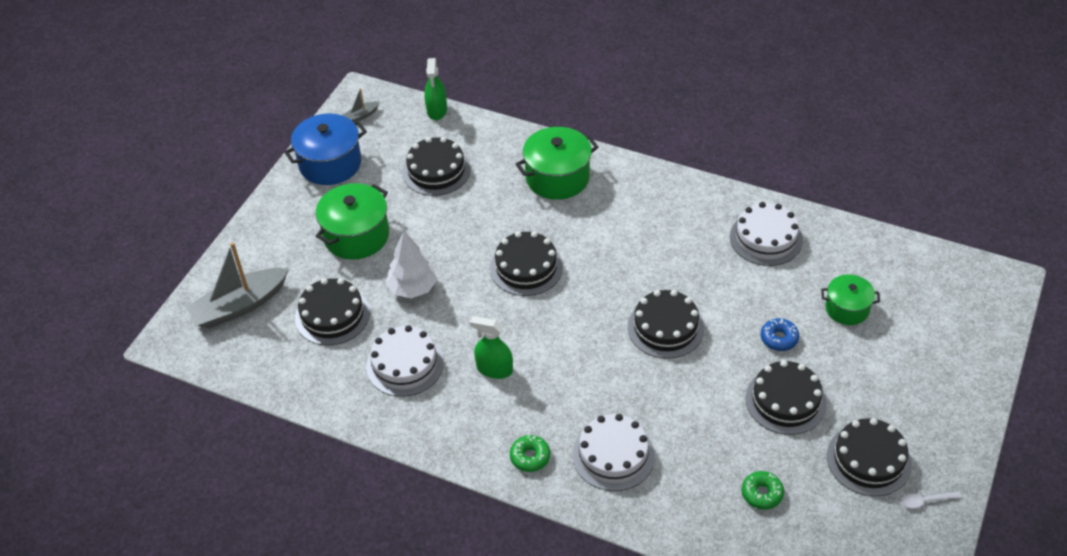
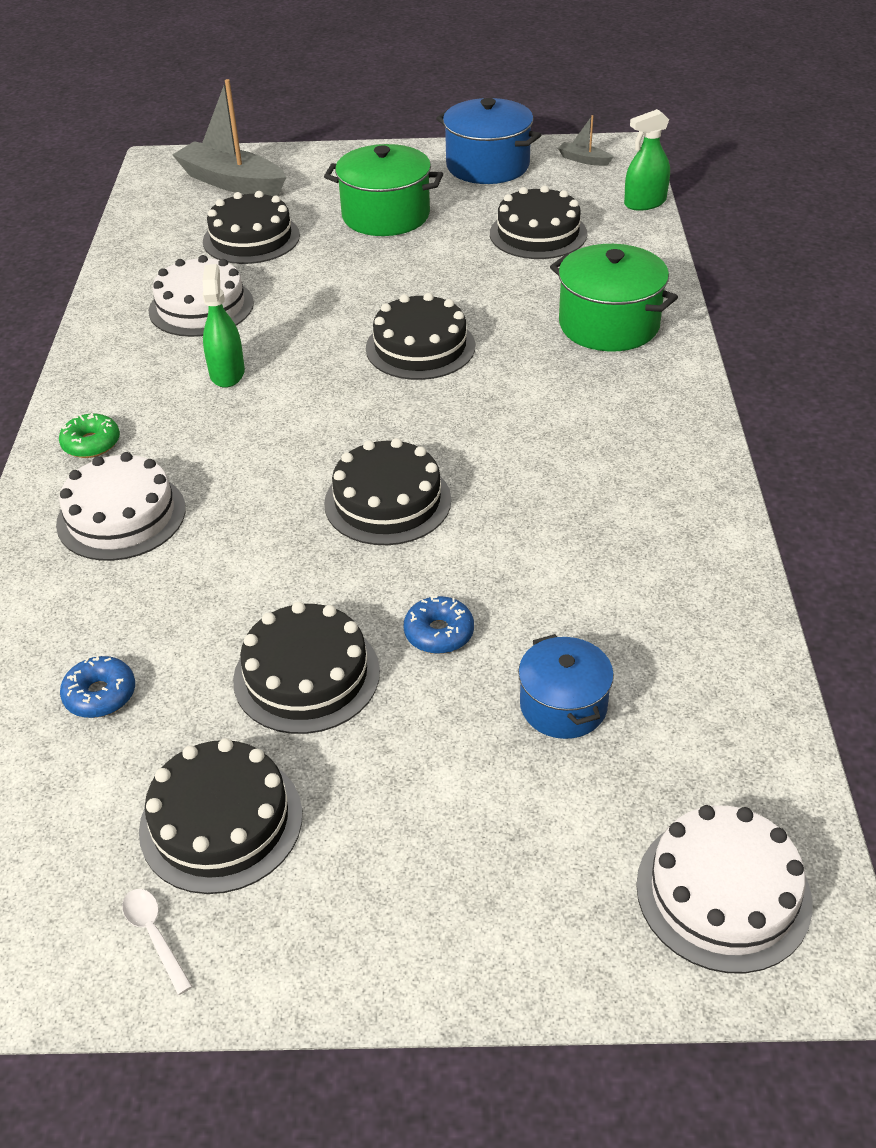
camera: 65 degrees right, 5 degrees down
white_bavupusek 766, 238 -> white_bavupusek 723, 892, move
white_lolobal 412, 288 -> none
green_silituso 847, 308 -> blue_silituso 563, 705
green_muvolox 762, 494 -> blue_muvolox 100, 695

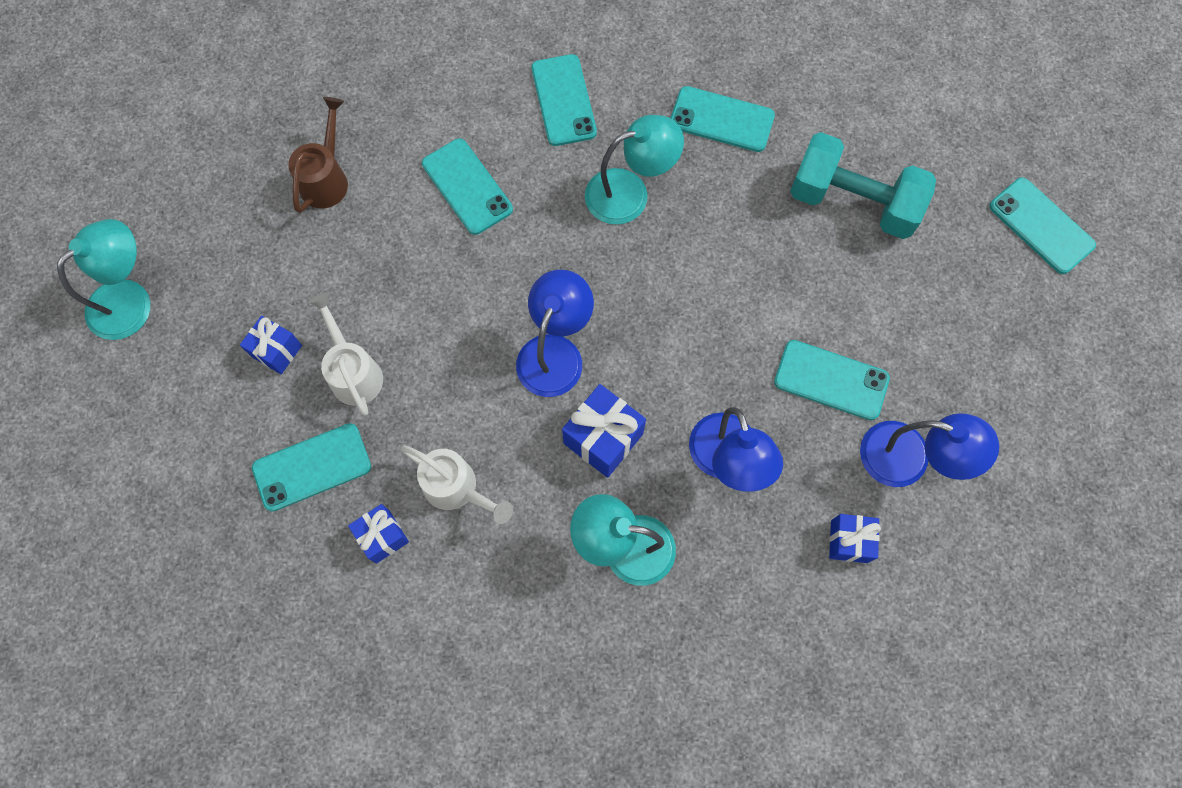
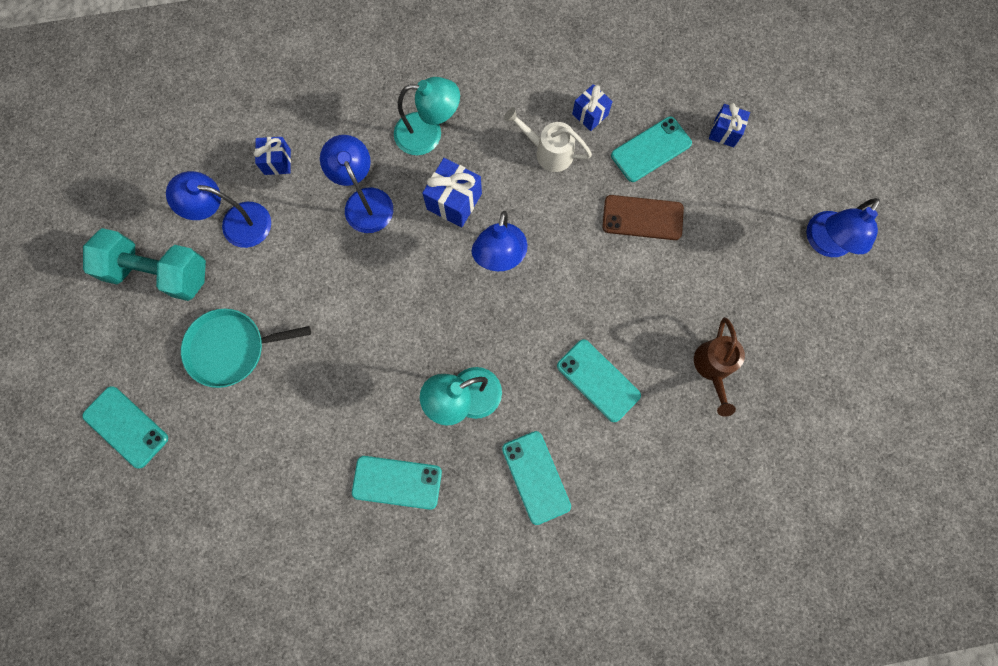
camera: 170 degrees right, 5 degrees up
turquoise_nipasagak 853, 202 -> turquoise_nipasagak 159, 273, move
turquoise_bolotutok 130, 300 -> blue_bolotutok 824, 243
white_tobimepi 354, 372 -> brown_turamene 642, 218
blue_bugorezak 277, 351 -> blue_bugorezak 724, 132, move
turquoise_turamene 831, 380 -> none
none -> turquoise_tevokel 231, 348

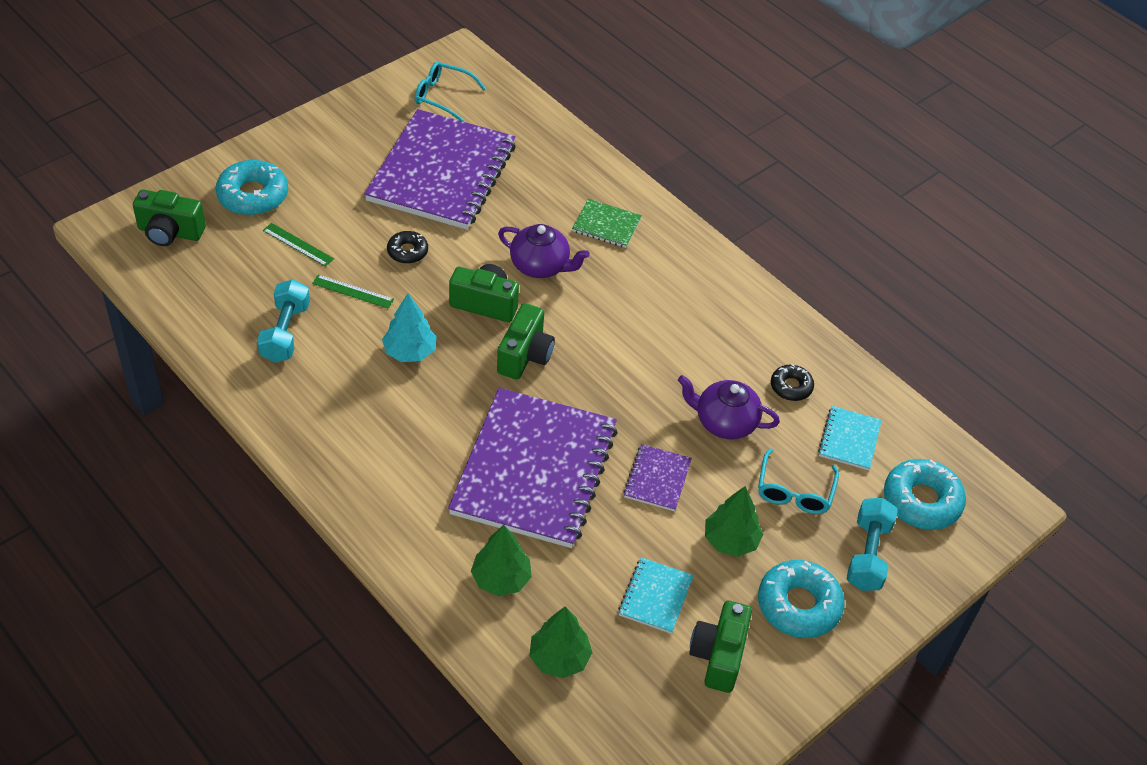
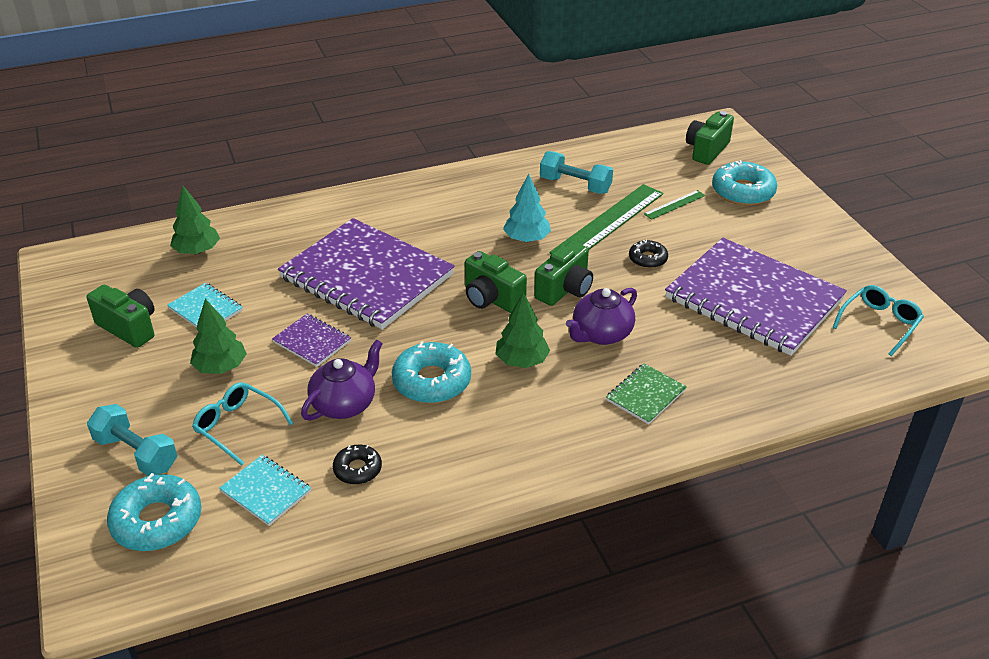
camera: 115 degrees right, 10 degrees down
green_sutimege 353, 291 -> green_sutimege 608, 223, x2.12
green_lolobal 501, 579 -> green_lolobal 522, 361, move
turquoise_muvolox 798, 605 -> turquoise_muvolox 432, 381, move

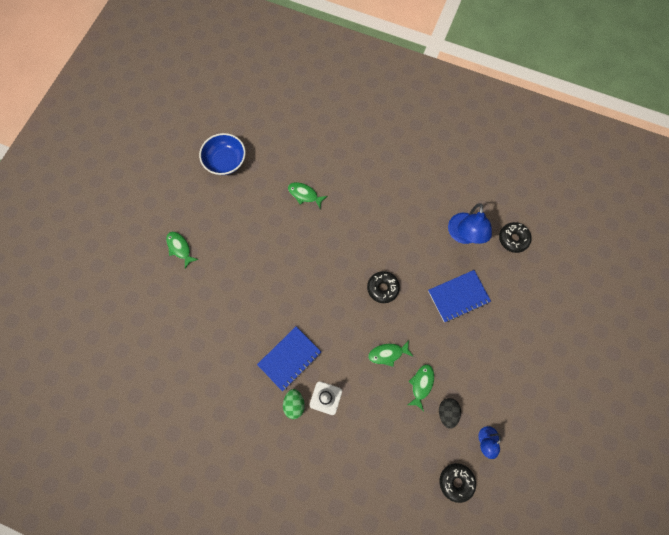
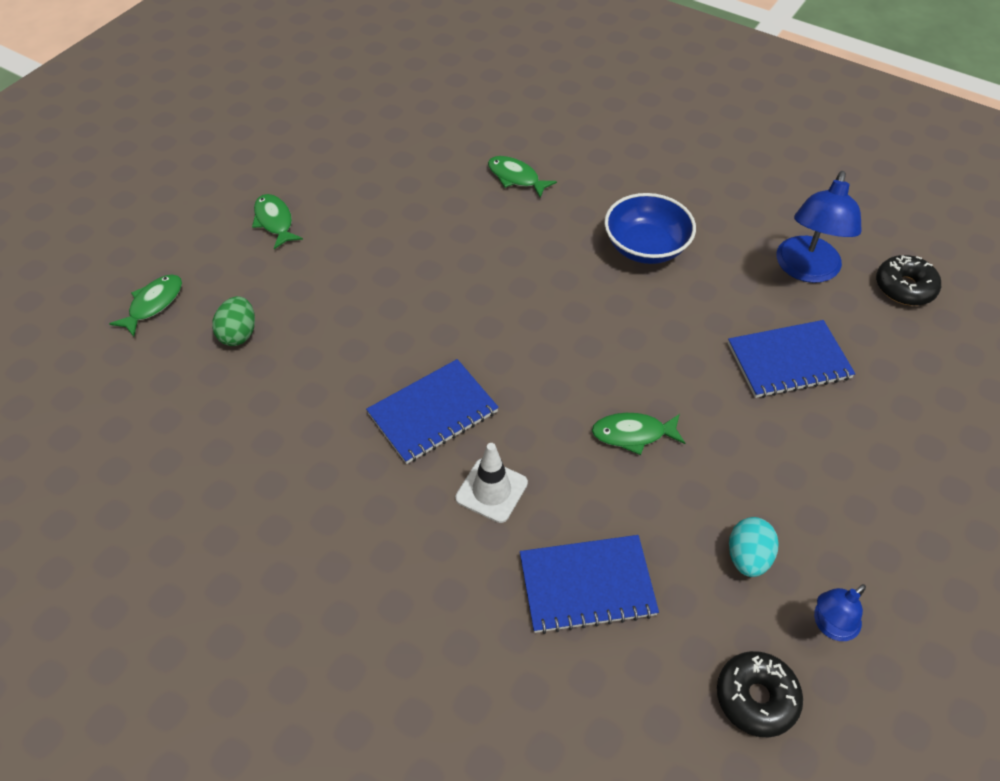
camera: 10 degrees right, 20 degrees down
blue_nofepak 225, 161 -> blue_nofepak 646, 247, move
black_muvolox 382, 288 -> none
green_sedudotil 421, 384 -> green_sedudotil 153, 304, move
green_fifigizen 294, 404 -> green_fifigizen 239, 334, move
black_fifigizen 447, 412 -> turquoise_fifigizen 747, 557
none -> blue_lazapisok 587, 585

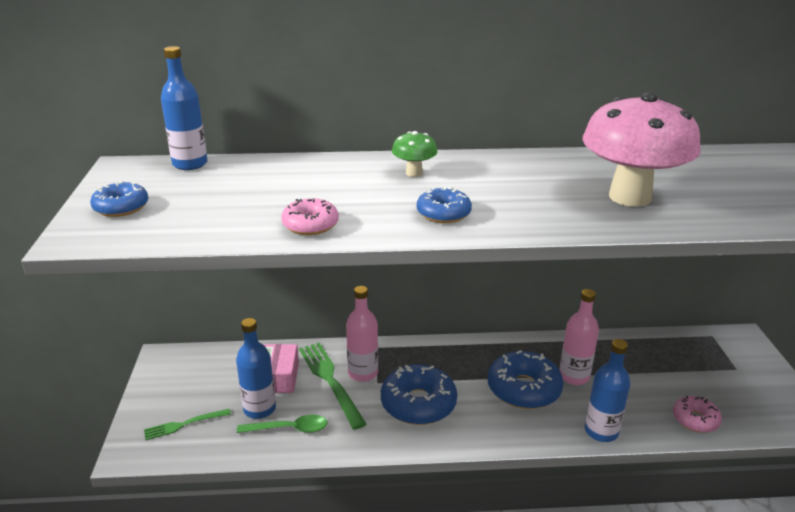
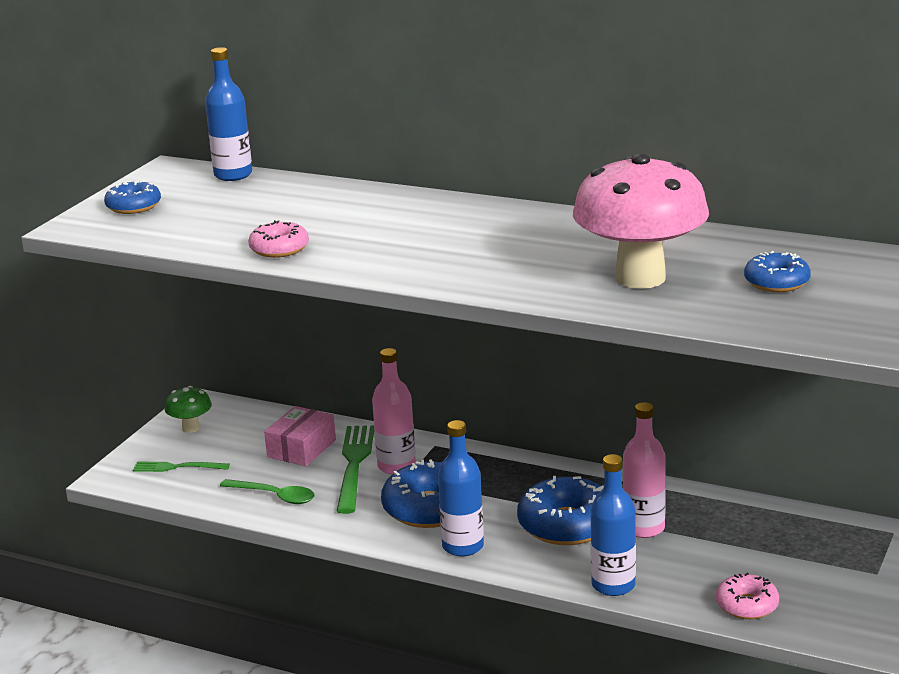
camera: 30 degrees right, 5 degrees down
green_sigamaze 414, 173 -> green_sigamaze 191, 428, move
blue_muvolox 443, 213 -> blue_muvolox 776, 282, move
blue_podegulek 259, 409 -> blue_podegulek 463, 546, move

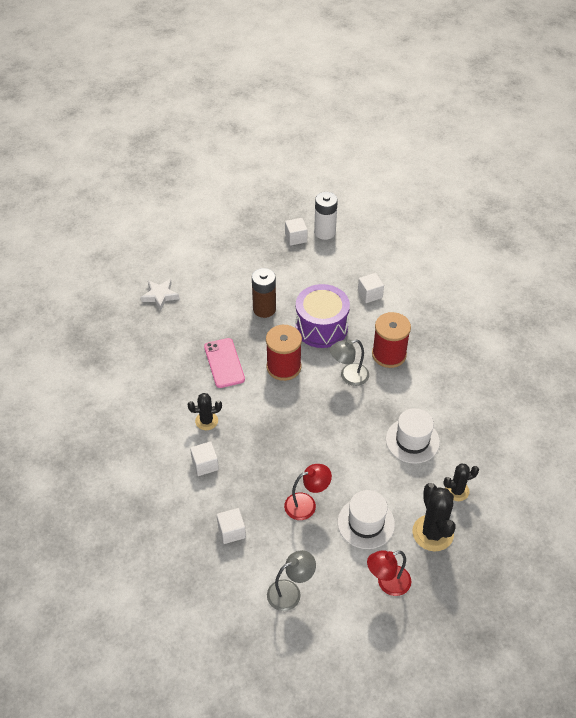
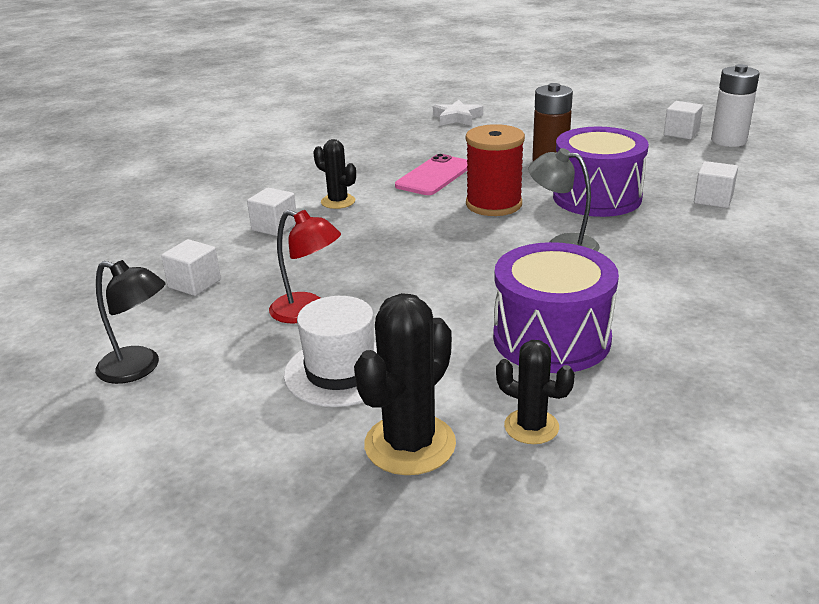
camera: 50 degrees right, 20 degrees down
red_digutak 389, 354 -> none
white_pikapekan 412, 440 -> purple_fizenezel 551, 338
grey_bolotutok 290, 592 -> black_bolotutok 139, 368
red_bolotutok 387, 583 -> none

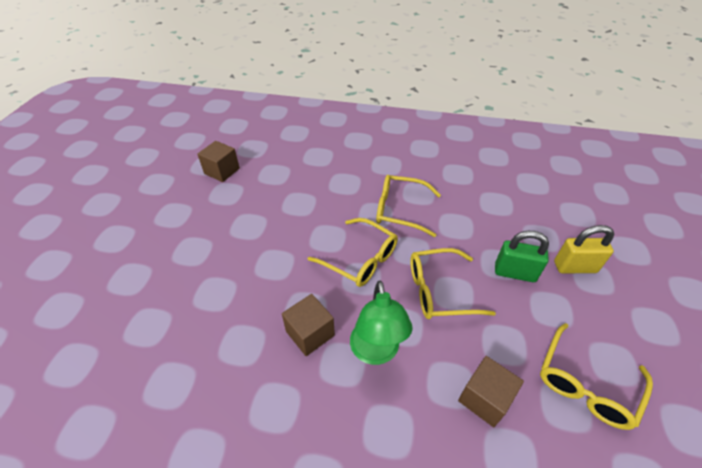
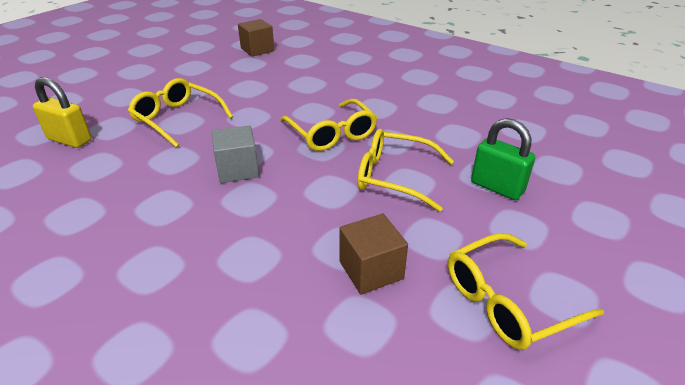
camera: 25 degrees right, 10 degrees down
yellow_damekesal 400, 210 -> yellow_damekesal 177, 119, move
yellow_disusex 575, 267 -> yellow_disusex 69, 140, move
green_bolotutok 376, 352 -> none
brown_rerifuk 310, 333 -> grey_rerifuk 238, 169

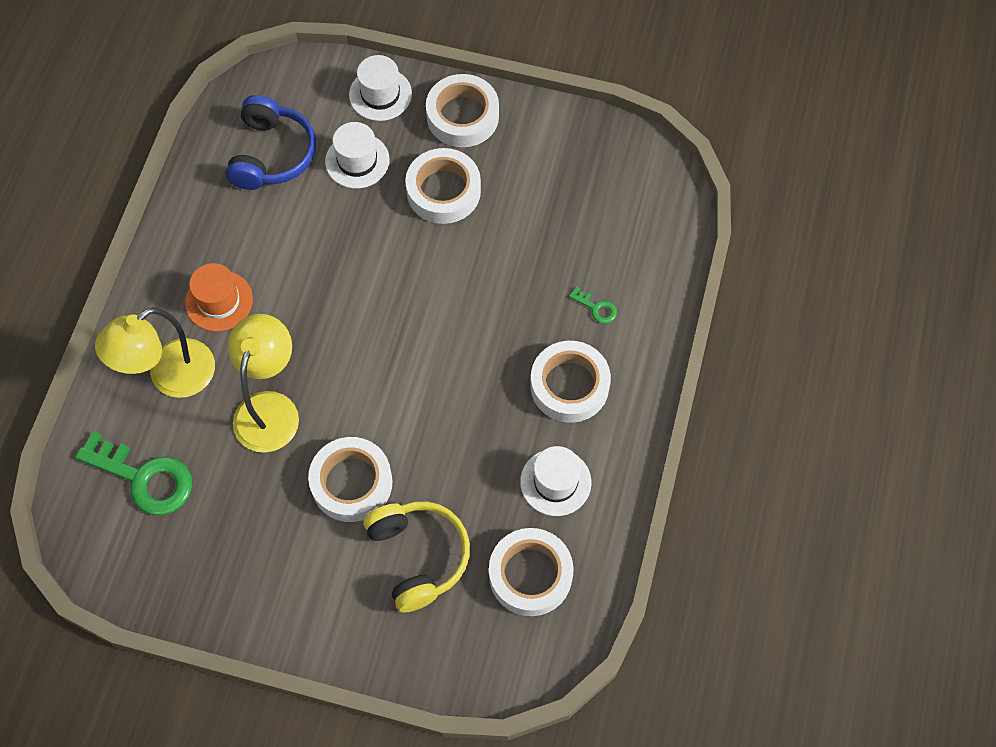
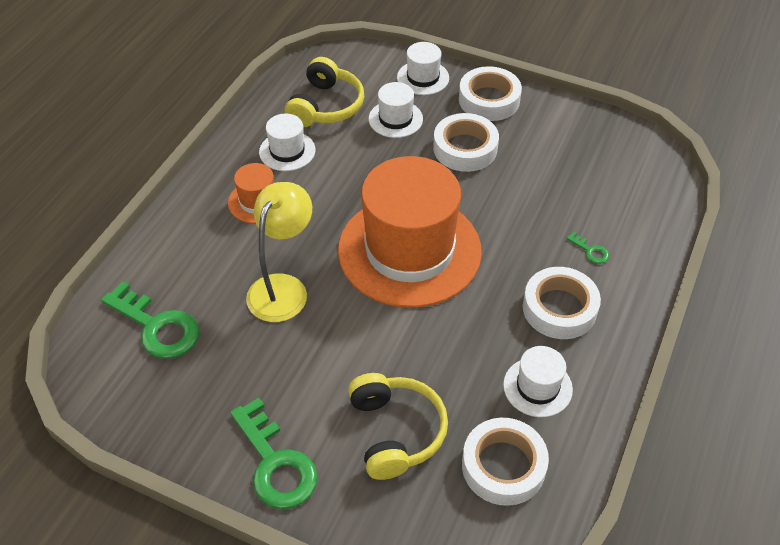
camera: 10 degrees right, 15 degrees down
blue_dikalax 272, 154 -> yellow_dikalax 326, 106
yellow_bolotutok 170, 377 -> none
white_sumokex 351, 483 -> none
none -> white_pikapekan 287, 151
none -> orange_pikapekan 409, 250
none -> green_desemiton 275, 463

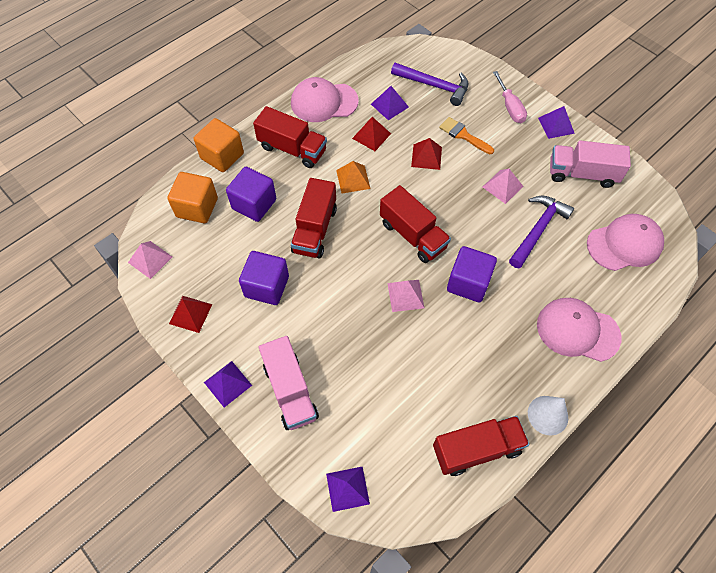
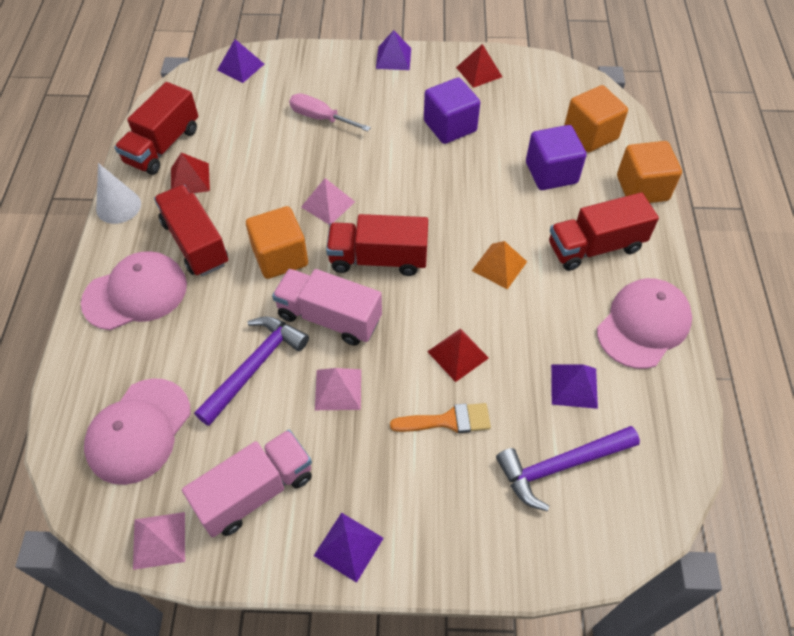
camera: 135 degrees right, 5 degrees down
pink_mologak 510, 107 -> pink_mologak 320, 118, move
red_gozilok 371, 136 -> red_gozilok 190, 179, move
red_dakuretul 315, 230 -> red_dakuretul 195, 243, move
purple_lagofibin 537, 230 -> purple_lagofibin 254, 367, 135 degrees counterclockwise
pink_gozilok 150, 259 -> pink_gozilok 159, 540, move
purple_rerifuk 468, 283 -> orange_rerifuk 280, 257
pink_dakuretul 290, 391 -> pink_dakuretul 329, 317, move

